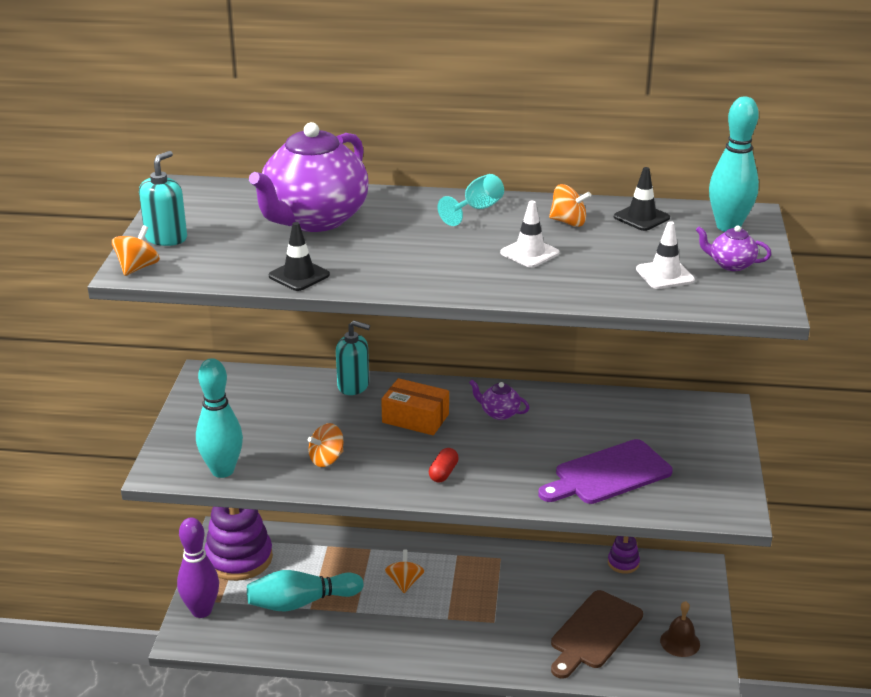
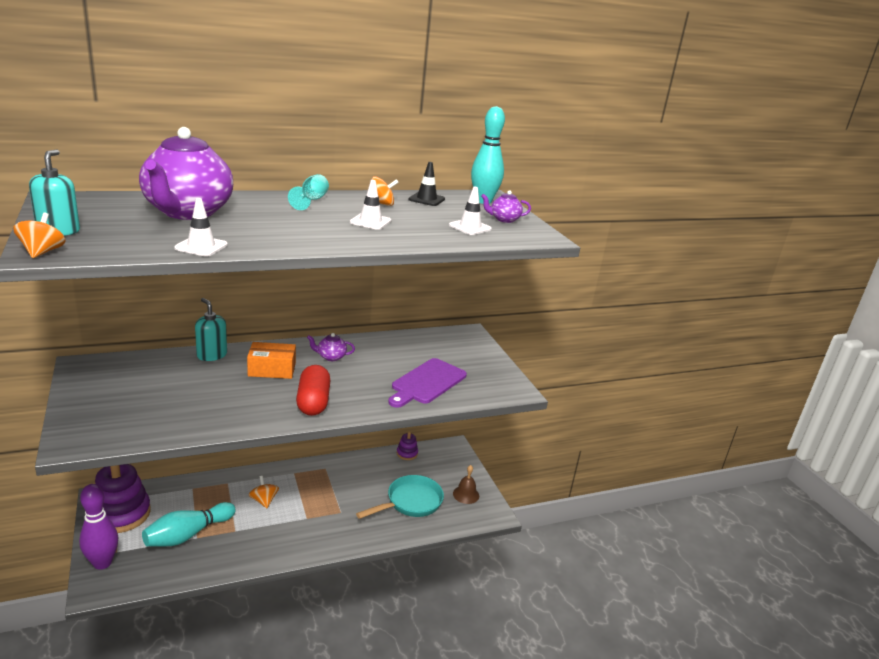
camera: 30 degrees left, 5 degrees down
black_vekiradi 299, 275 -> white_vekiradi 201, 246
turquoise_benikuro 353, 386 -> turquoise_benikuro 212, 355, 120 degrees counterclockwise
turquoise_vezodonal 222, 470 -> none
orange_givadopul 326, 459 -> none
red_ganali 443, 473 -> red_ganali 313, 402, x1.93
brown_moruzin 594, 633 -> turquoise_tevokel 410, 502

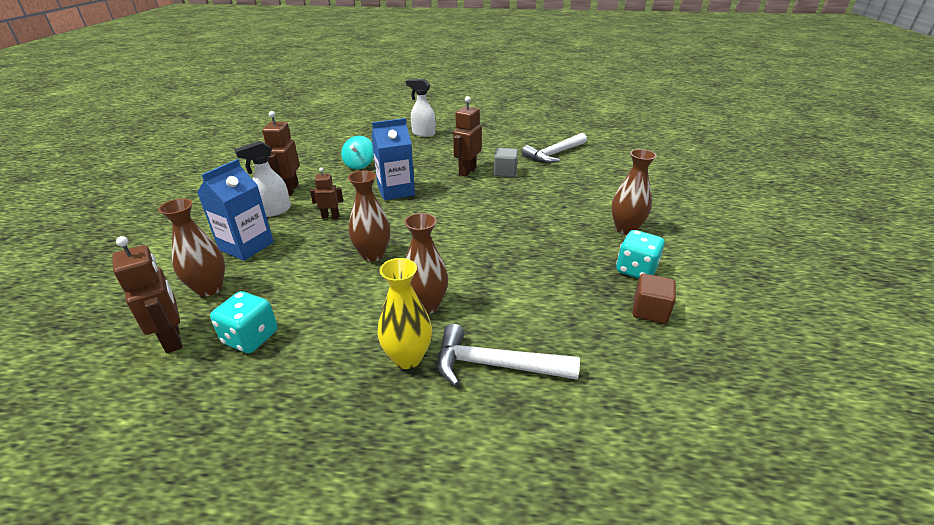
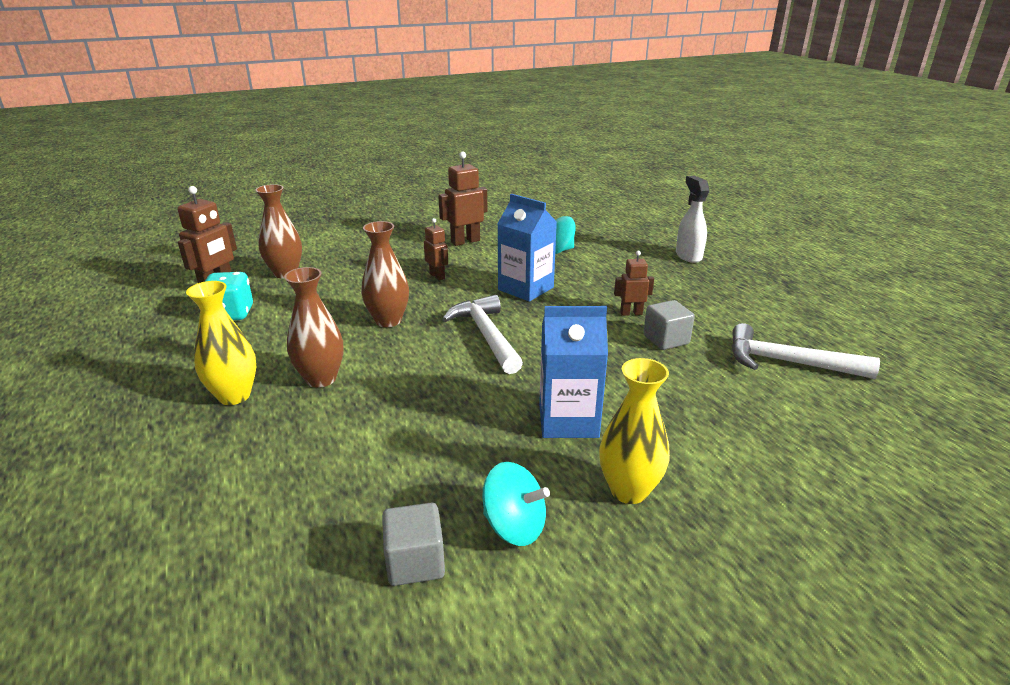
camera: 60 degrees right, 5 degrees down
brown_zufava 467, 171 -> brown_zufava 631, 313, x0.61
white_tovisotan 274, 211 -> none
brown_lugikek 625, 229 -> yellow_lugikek 629, 490
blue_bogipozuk 246, 246 -> blue_bogipozuk 568, 420, move
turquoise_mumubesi 636, 270 -> turquoise_givadopul 514, 526
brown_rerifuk 650, 311 -> grey_rerifuk 415, 562
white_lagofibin 495, 365 -> white_lagofibin 486, 335, move

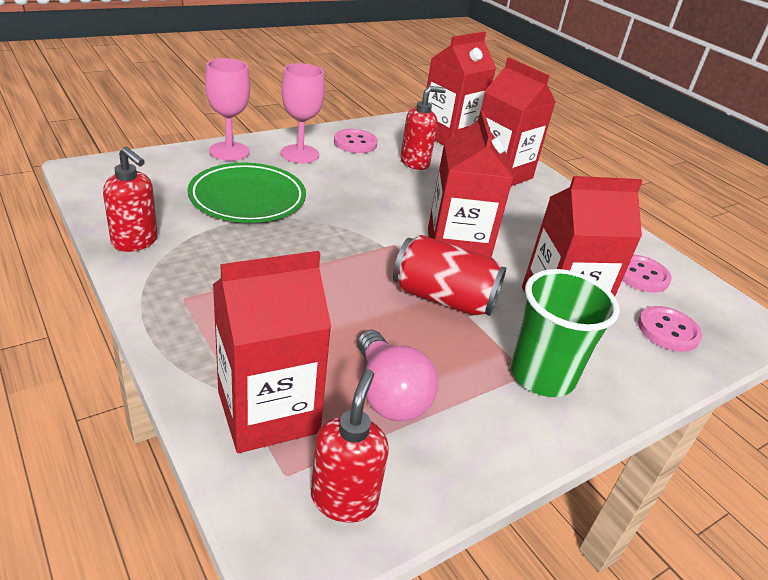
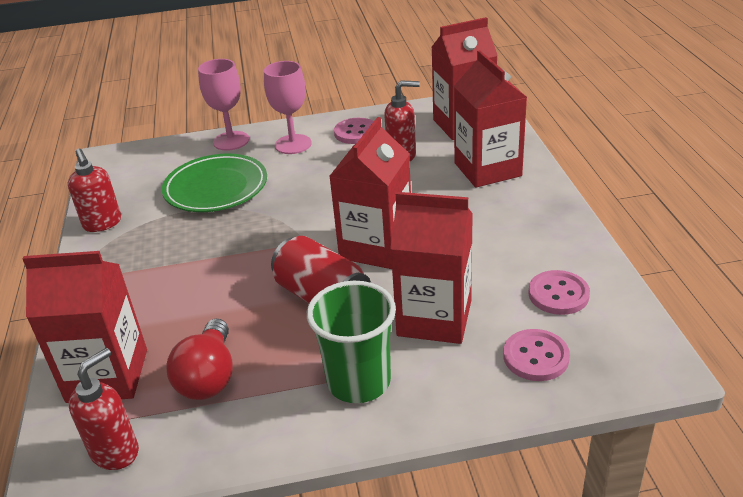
camera: 30 degrees right, 0 degrees up
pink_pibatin 389, 394 -> red_pibatin 209, 377

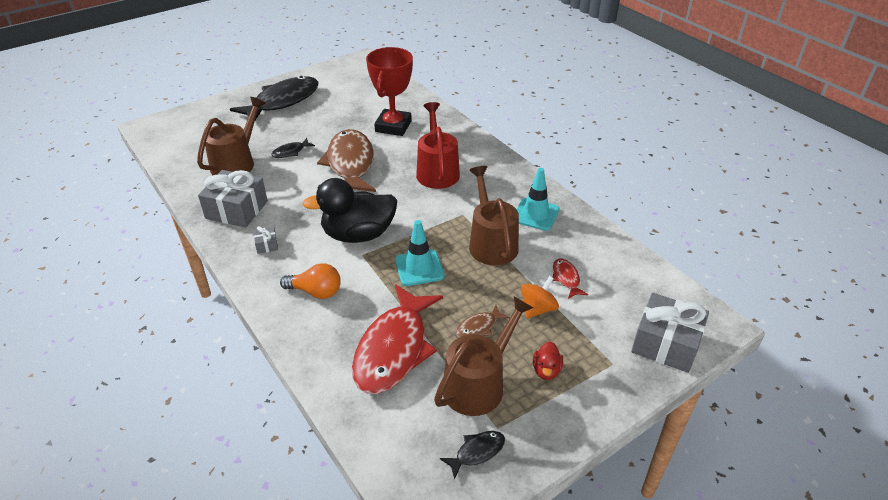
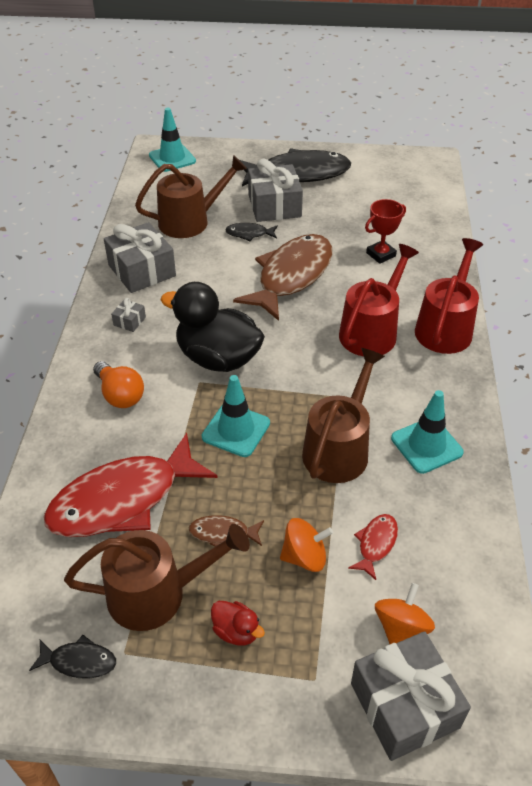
camera: 40 degrees right, 5 degrees up
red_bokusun 393, 126 -> red_bokusun 381, 254, x0.57
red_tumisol 546, 370 -> red_tumisol 236, 631, 105 degrees counterclockwise
none -> turquoise_vekiradi 172, 158
none -> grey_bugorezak 274, 206
none -> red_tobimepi 445, 327
none -> orange_givadopul 401, 628

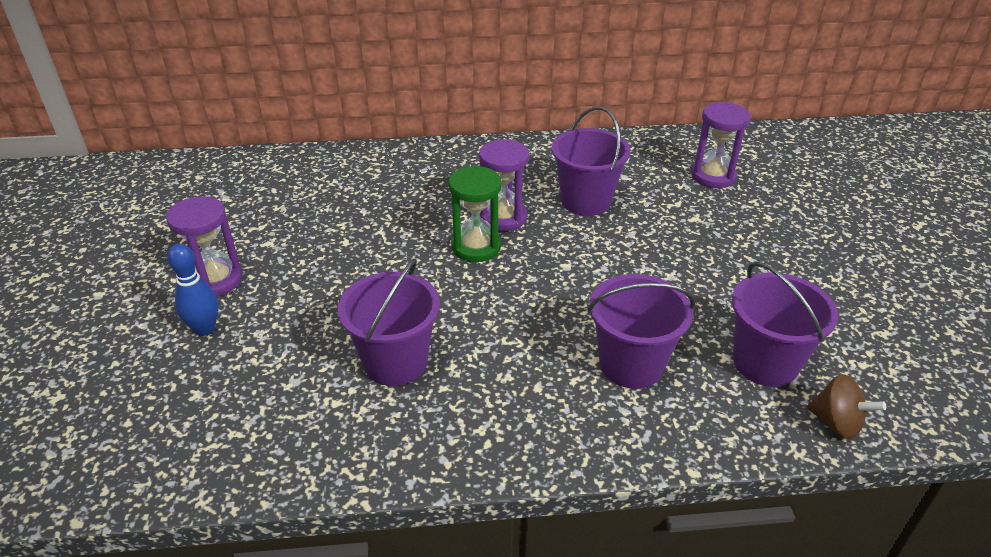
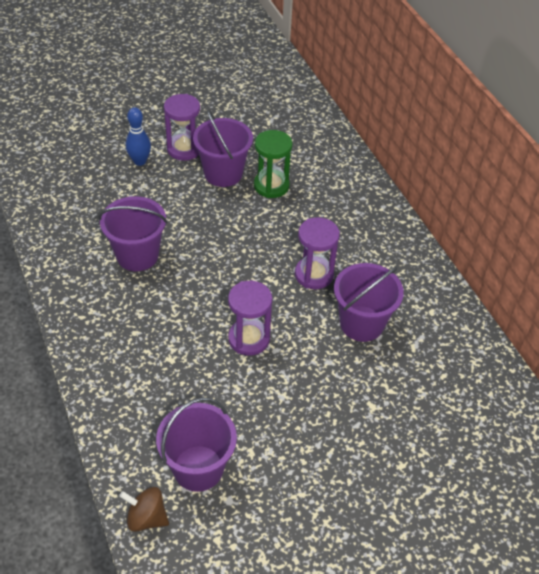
camera: 70 degrees right, 10 degrees up
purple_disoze 713, 176 -> purple_disoze 249, 339, move
green_disoze 476, 247 -> green_disoze 271, 186, move
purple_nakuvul 631, 364 -> purple_nakuvul 223, 173, move
brown_givadopul 836, 423 -> brown_givadopul 146, 517, 90 degrees clockwise

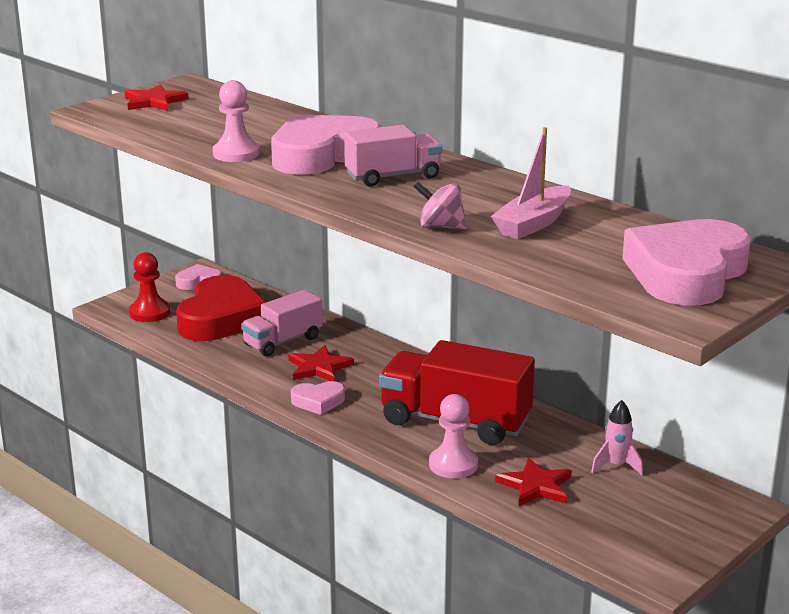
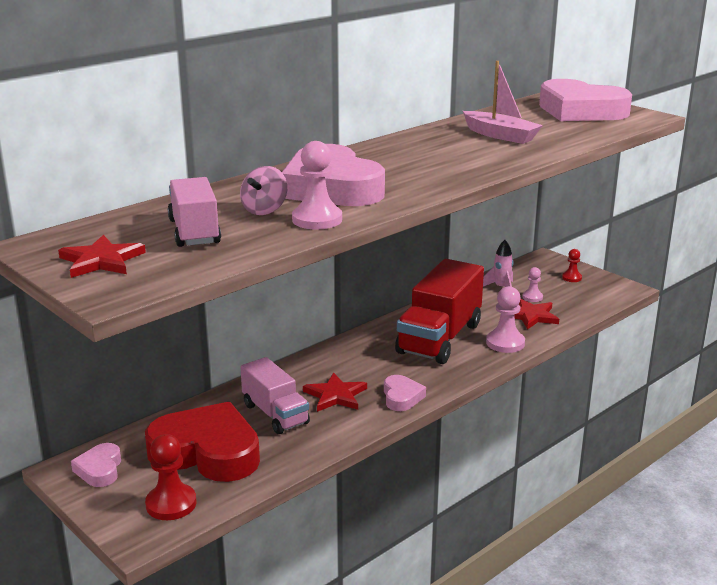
camera: 85 degrees left, 0 degrees up
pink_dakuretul 393, 176 -> pink_dakuretul 194, 232, move
pink_givadopul 440, 227 -> pink_givadopul 264, 210, move
none -> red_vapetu 571, 278
none -> pink_vapetu 532, 297

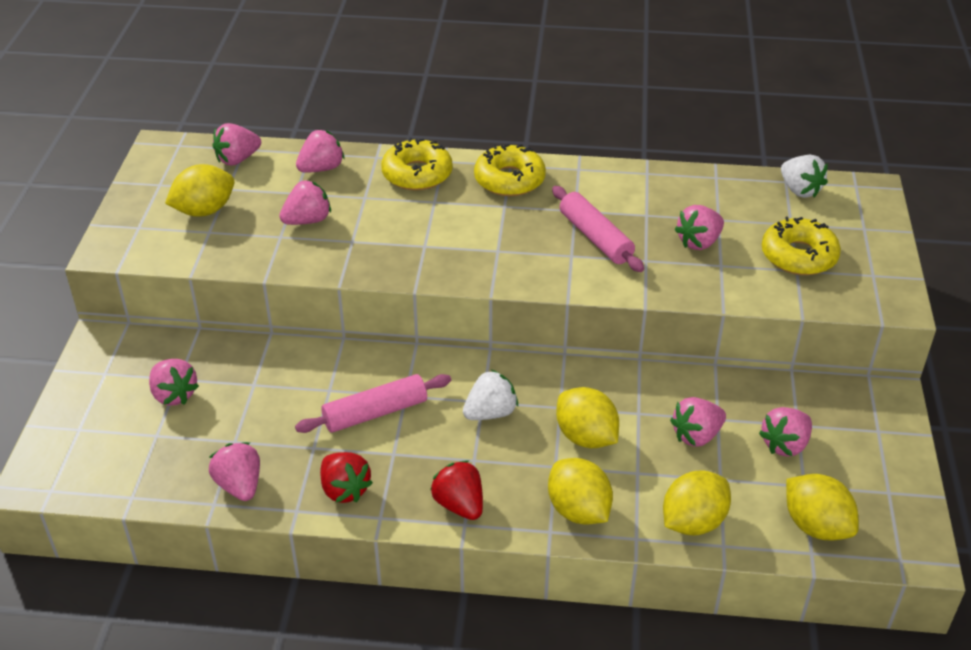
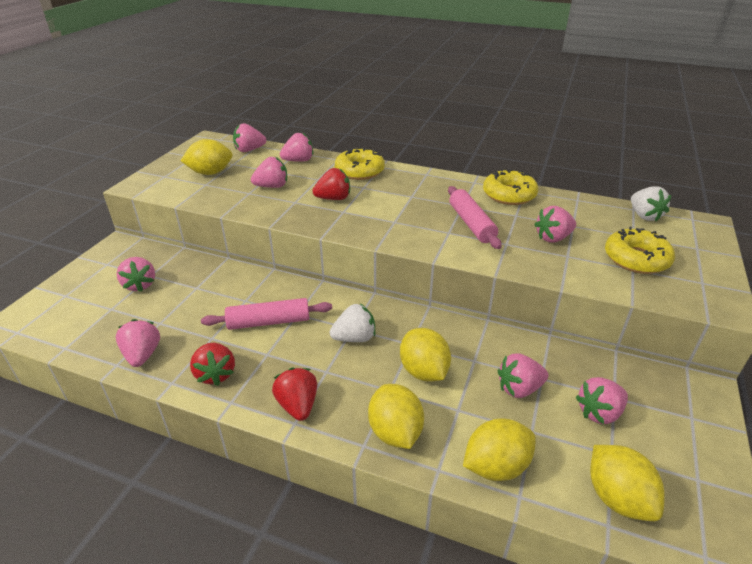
camera: 15 degrees right, 5 degrees down
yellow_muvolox 509, 180 -> yellow_muvolox 509, 195, move
none -> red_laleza 333, 198

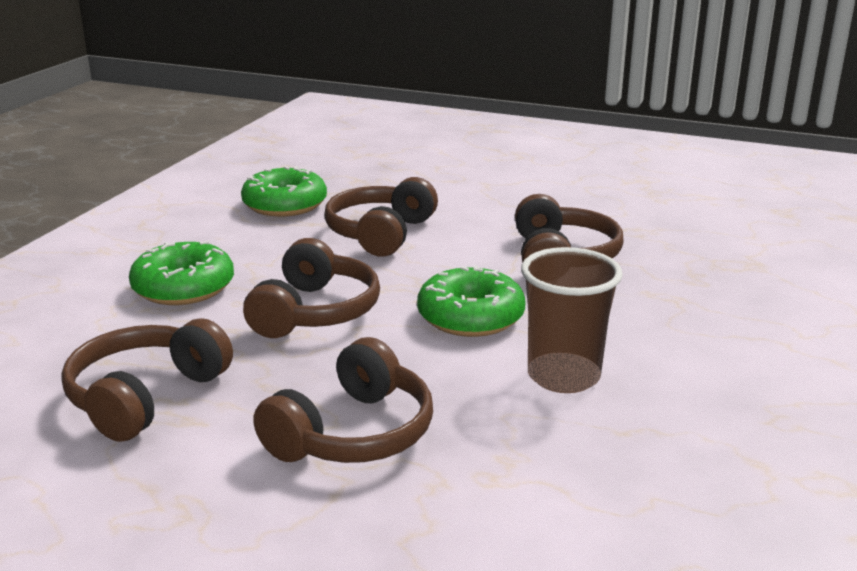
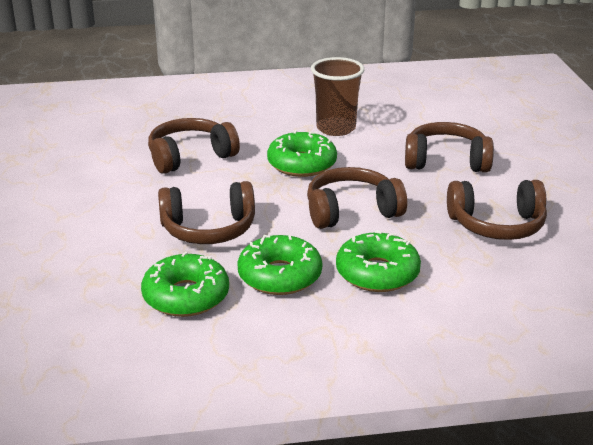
camera: 120 degrees left, 5 degrees up
none -> green_muvolox 280, 276

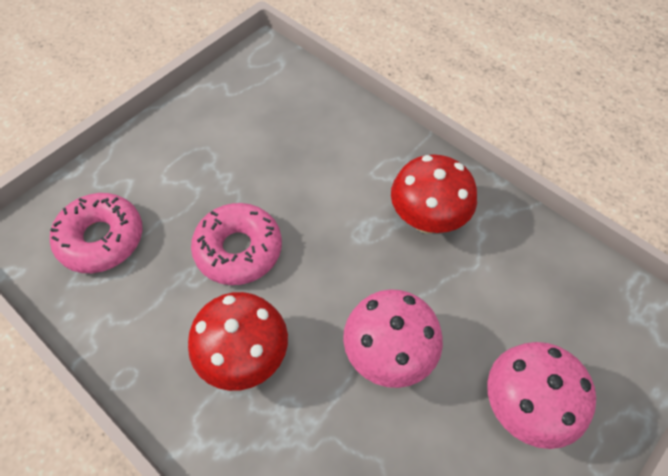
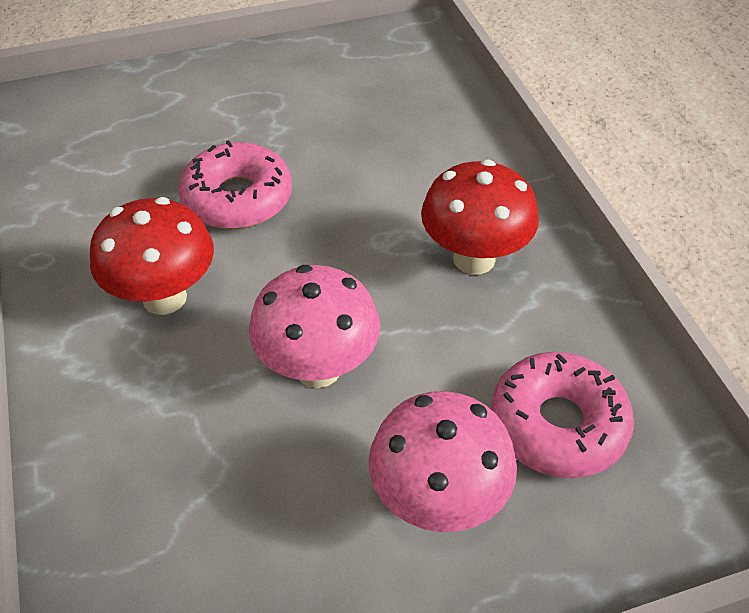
camera: 30 degrees right, 10 degrees down
pink_muvolox 101, 239 -> pink_muvolox 557, 425, move

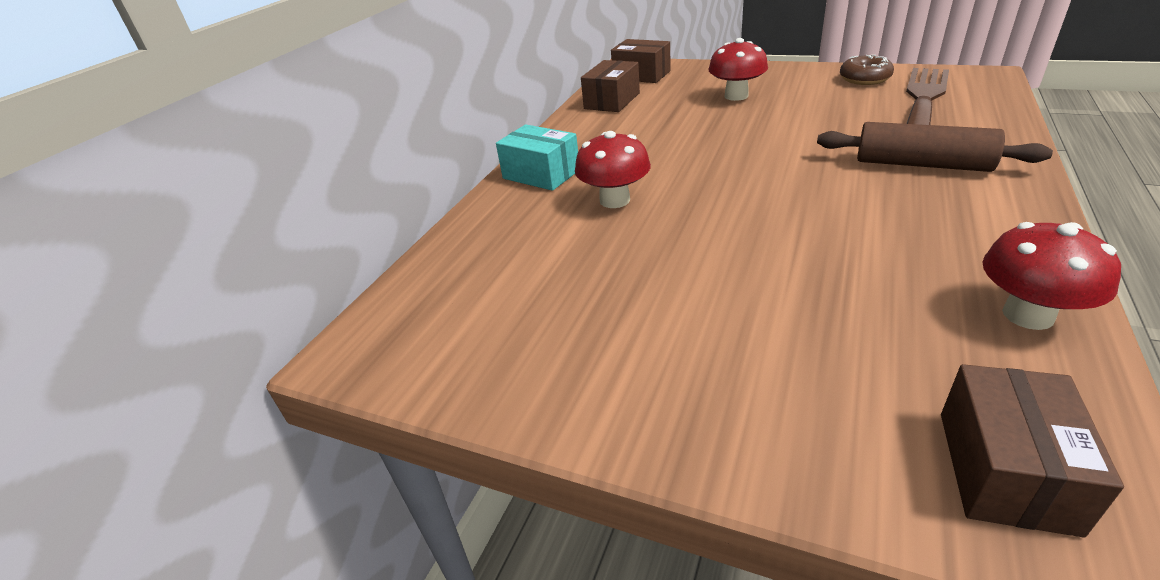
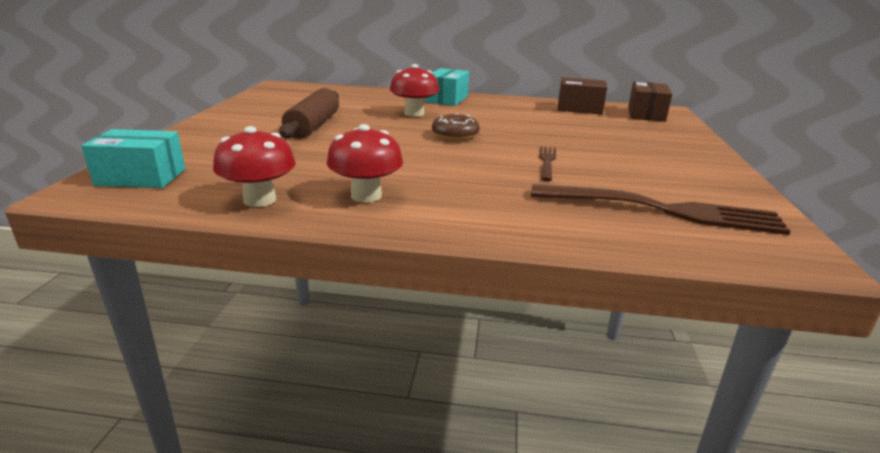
camera: 70 degrees right, 10 degrees down
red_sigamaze 736, 96 -> red_sigamaze 366, 196, move
brown_muvolox 864, 79 -> brown_muvolox 455, 135, move
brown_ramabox 922, 164 -> brown_ramabox 313, 126, move
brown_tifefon 1005, 470 -> turquoise_tifefon 141, 177
none -> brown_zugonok 547, 162

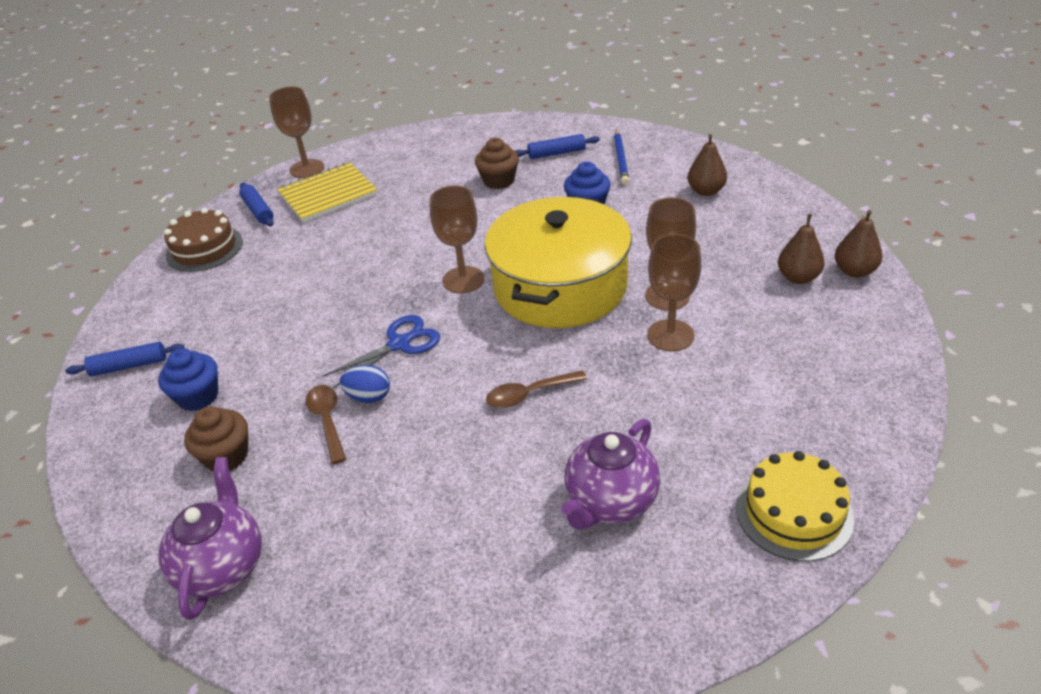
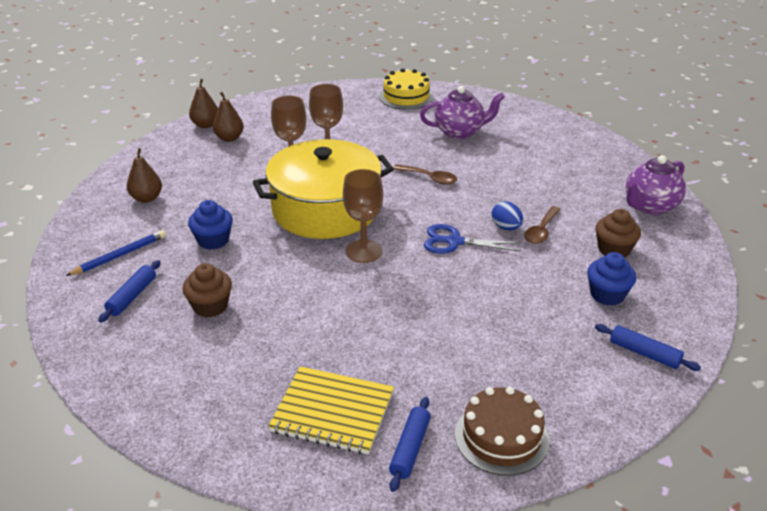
camera: 135 degrees left, 5 degrees down
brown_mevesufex 307, 169 -> none
blue_ramabox 556, 153 -> blue_ramabox 132, 296, 75 degrees clockwise

